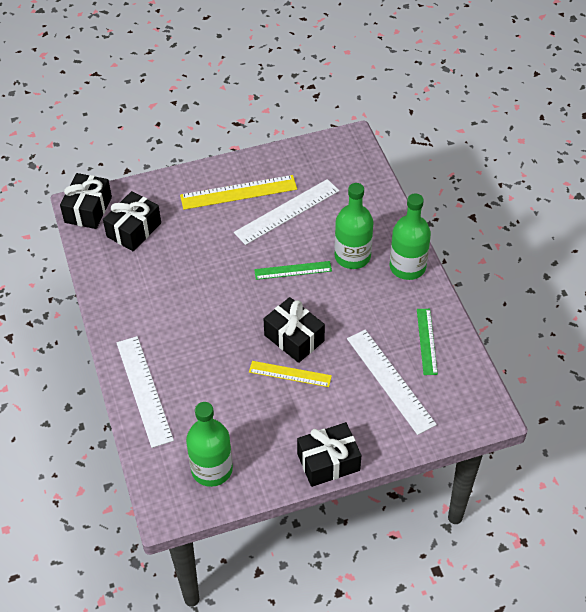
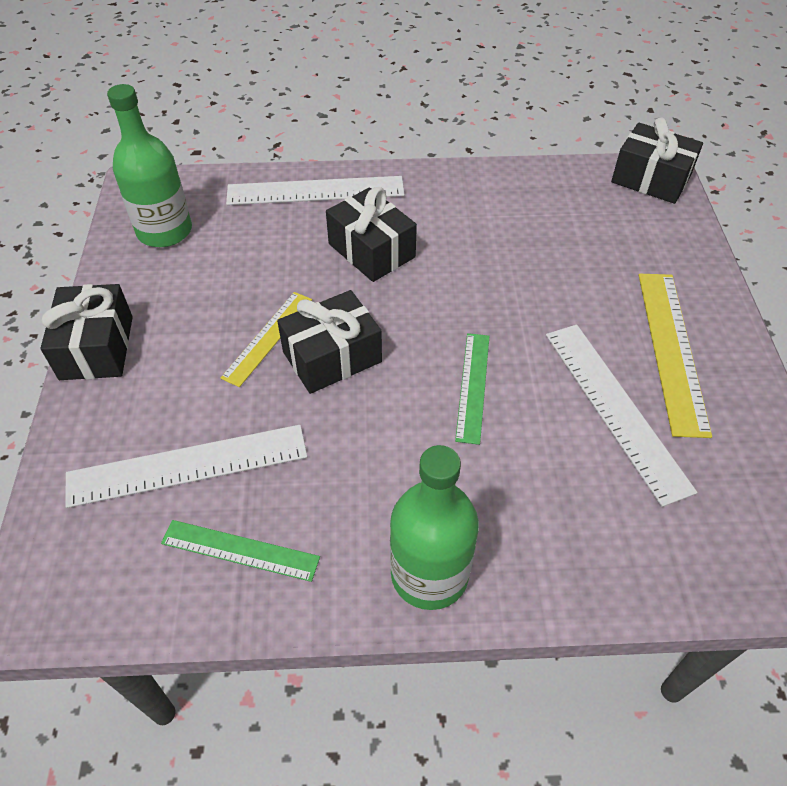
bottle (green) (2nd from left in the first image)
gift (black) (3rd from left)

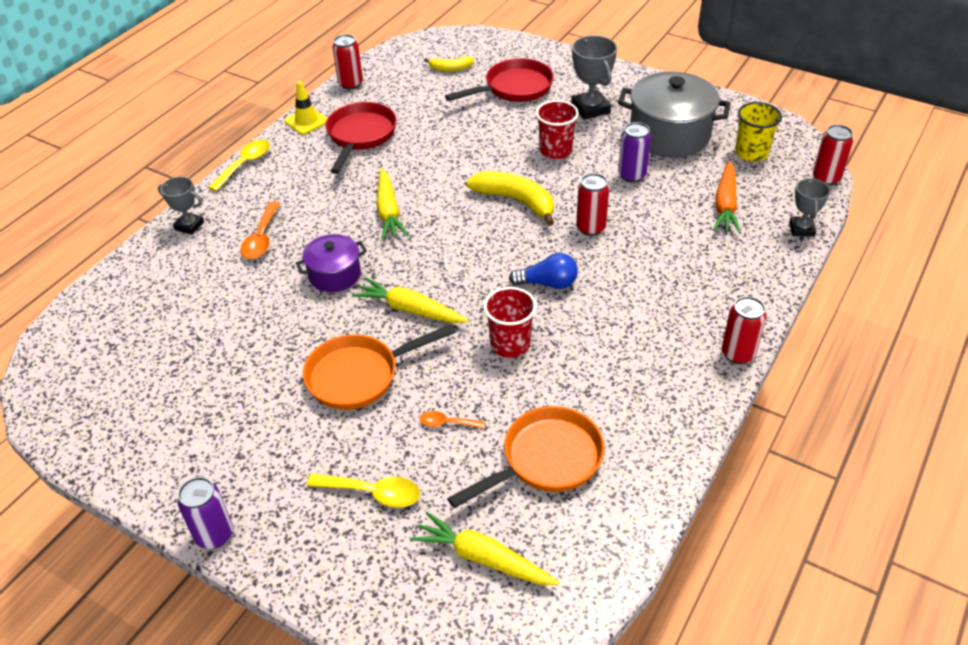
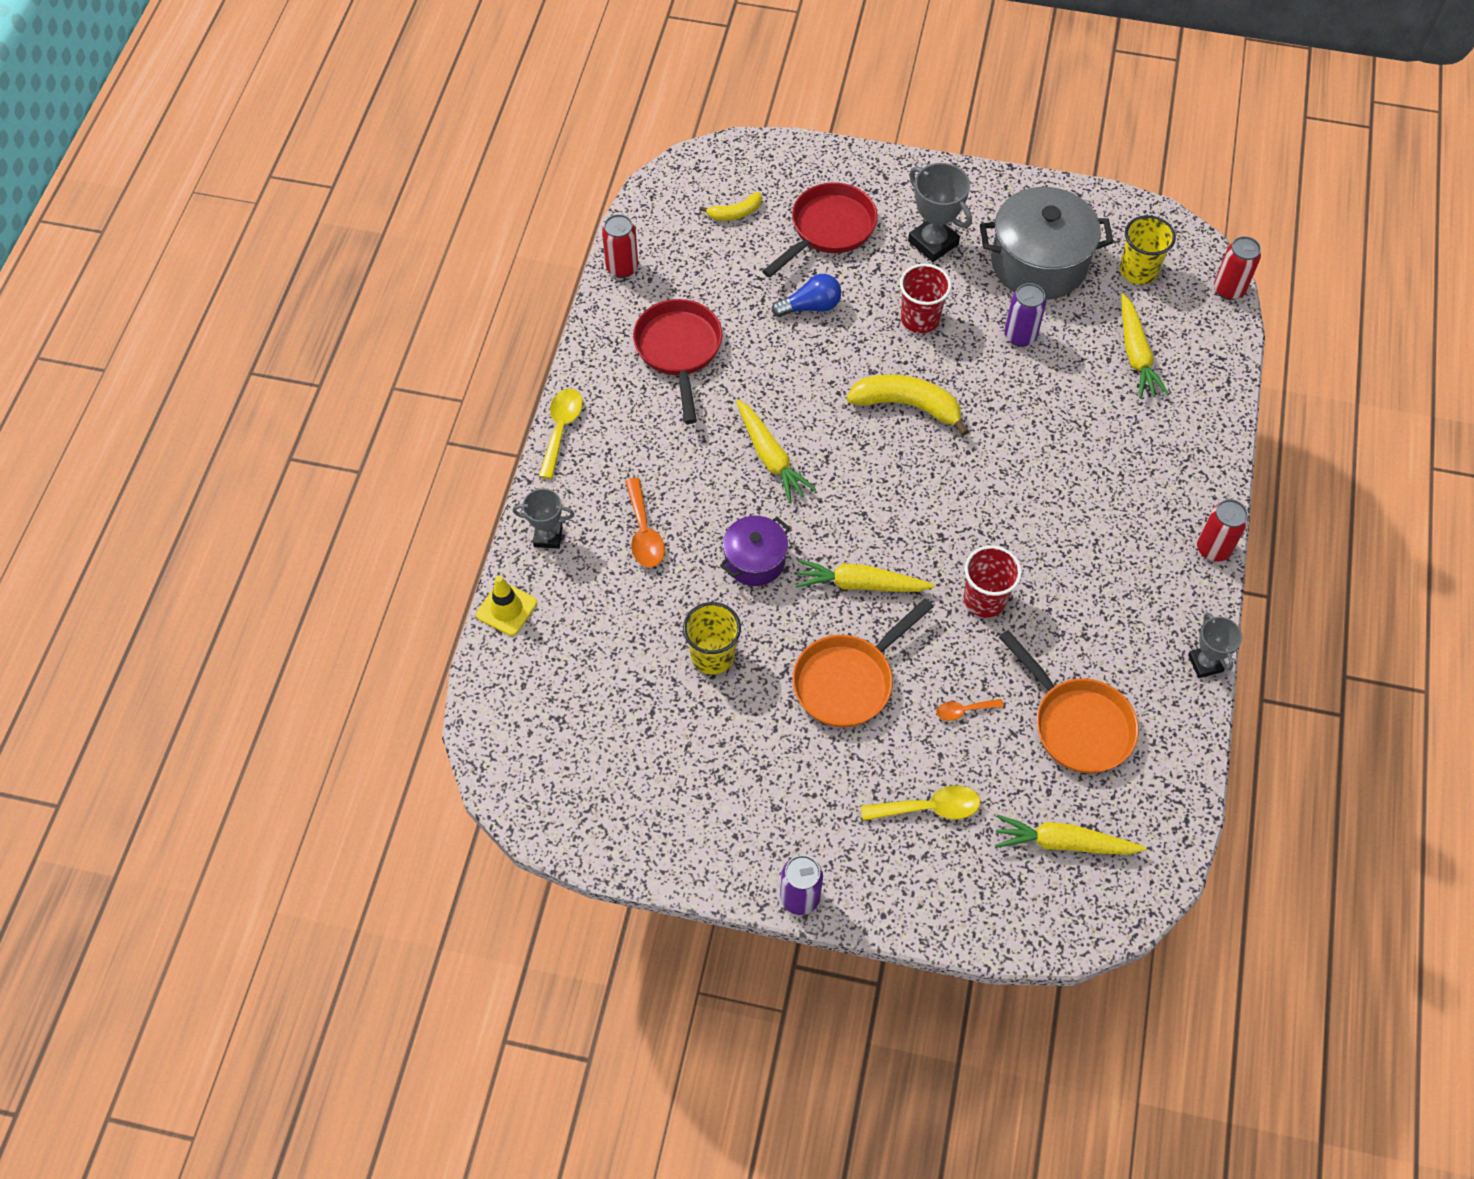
can (red) (2nd from left in the first image)
cup (yellow) (1st from left)
traffic cone (yellow)
light bulb (blue)
trophy (grey) (3rd from left)
carrot (yellow) (4th from left)
pan (orange) (2nd from left)

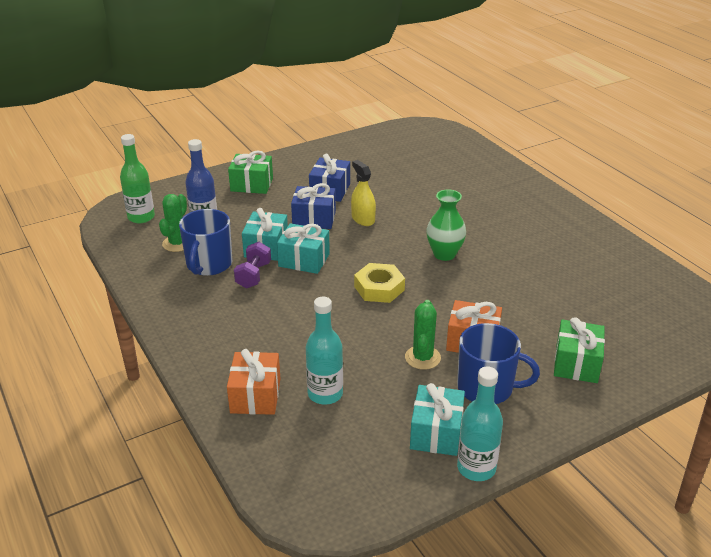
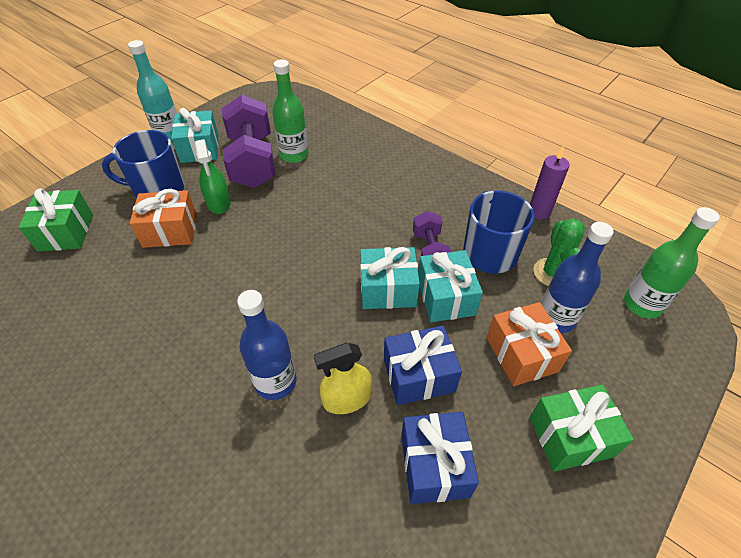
nut (yellow)
vase (green)
dumbbell (purple) (1st from left)
bottle (blue) (1st from left)
candle (purple)
gift (orange) (2nd from left)
spray bottle (green)
bottle (green) (1st from left)
spray bottle (yellow)

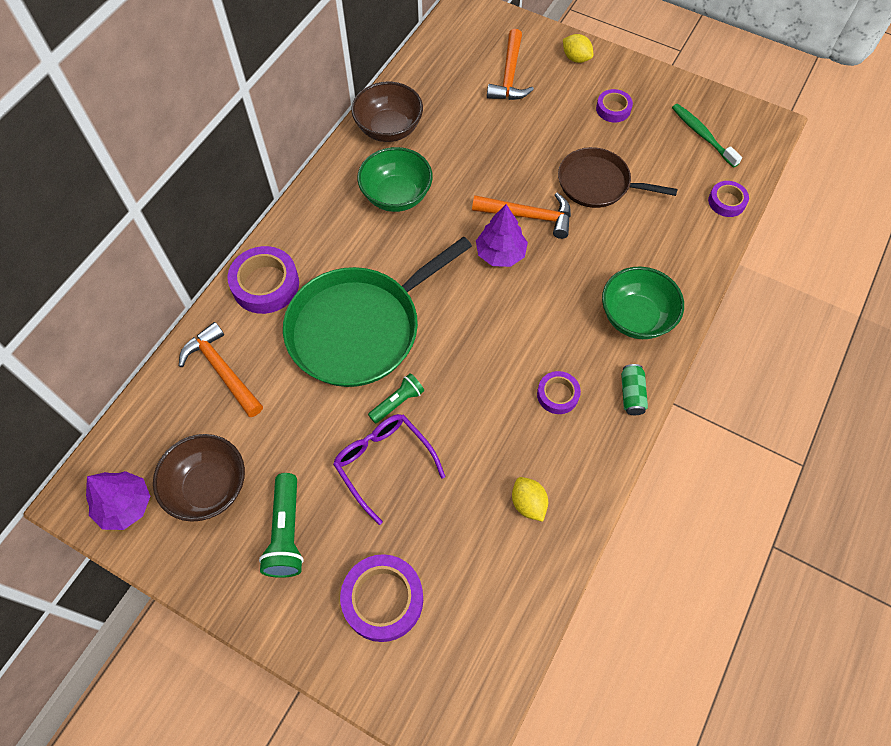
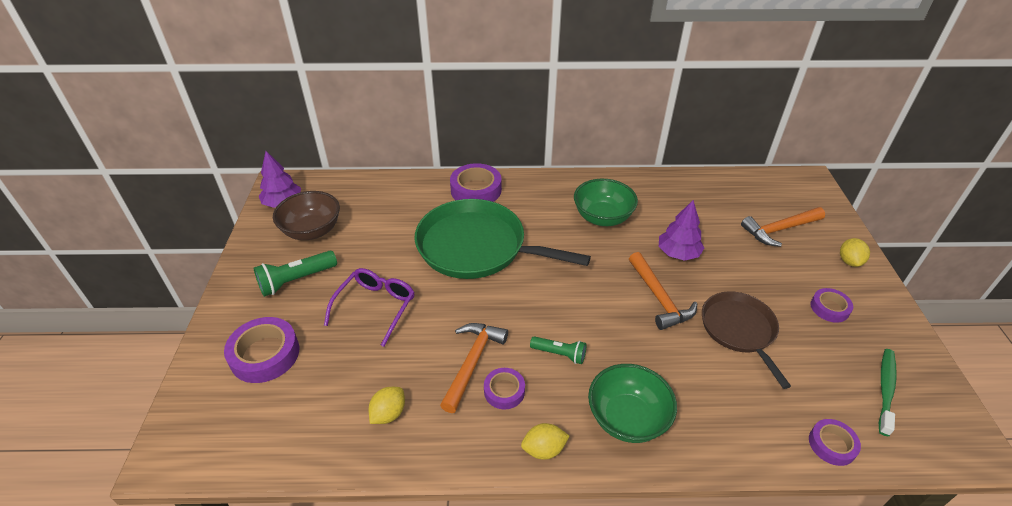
bowl (brown) (2nd from left in the first image)
hammer (orange) (1st from left)
flashlight (green) (2nd from left)
tree (purple) (2nd from left)
lemon (yellow) (2nd from left)

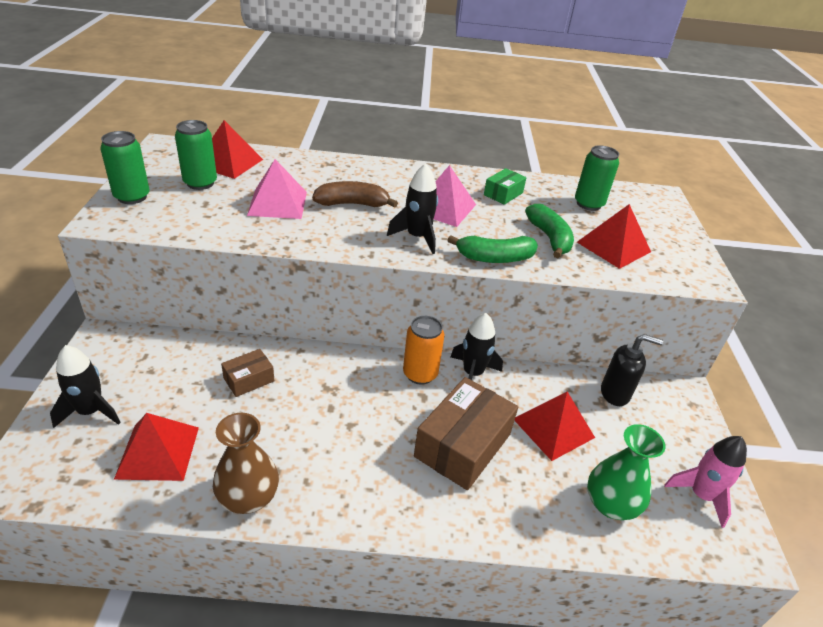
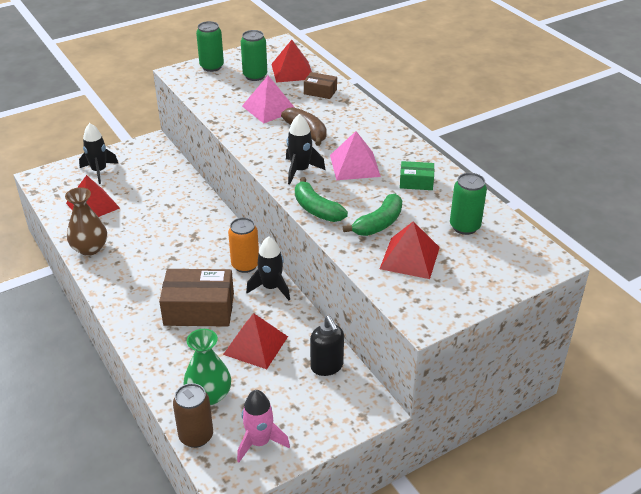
can (brown)
box (brown) (2nd from left)

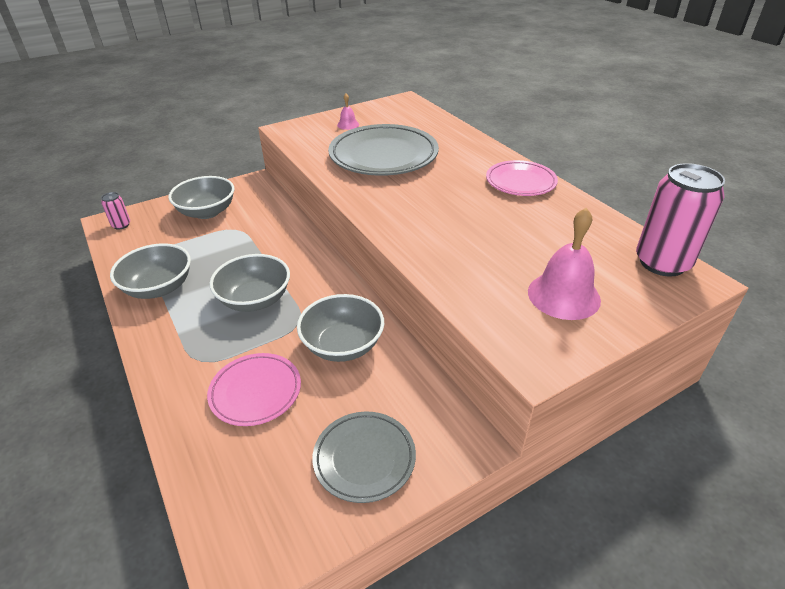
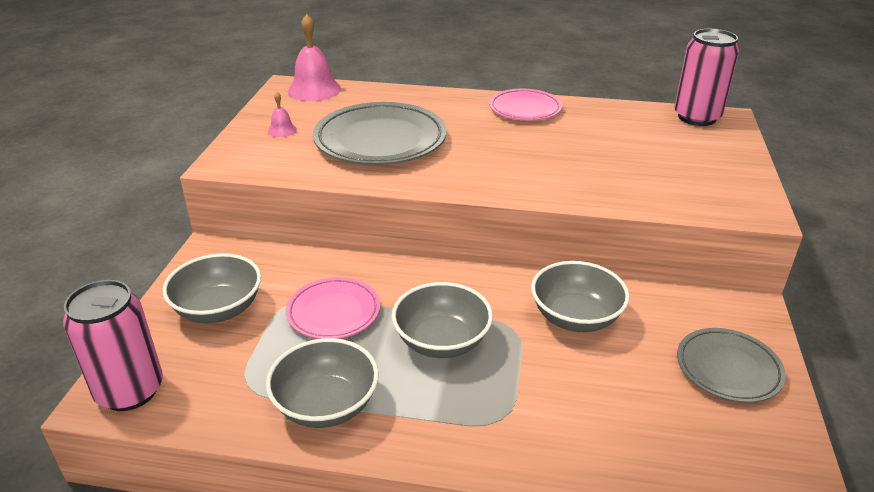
plate (pink) (1st from left)
bell (pink) (2nd from left)
can (pink) (1st from left)

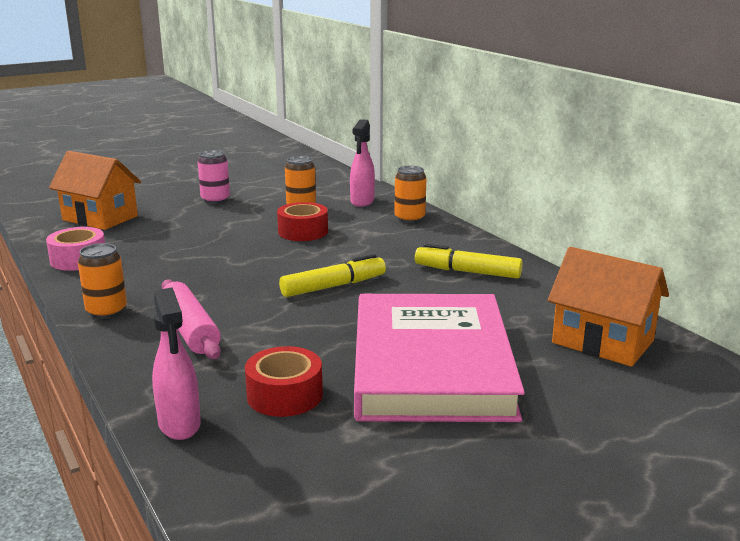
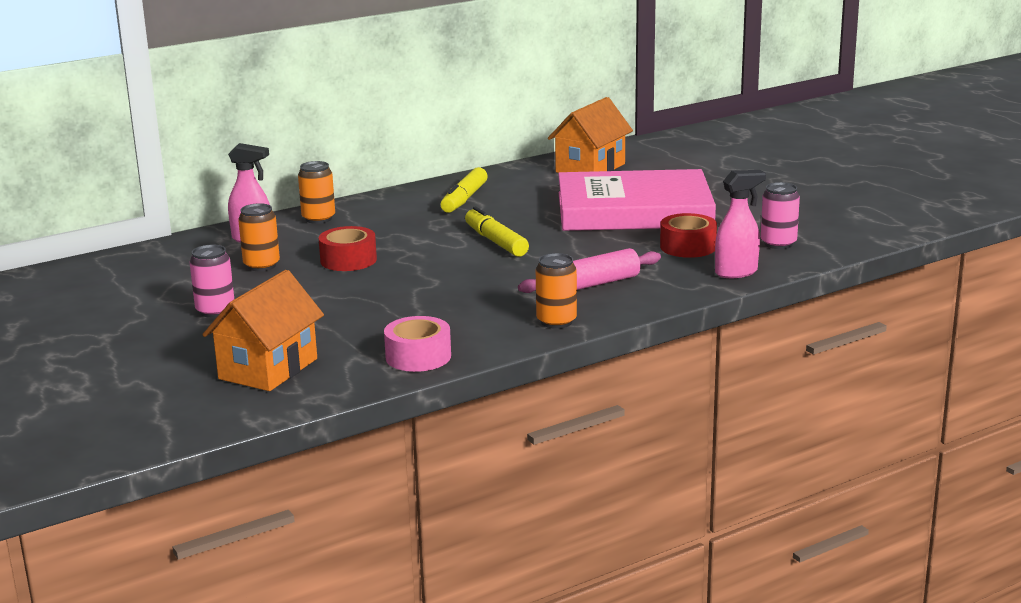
can (pink) (2nd from left)

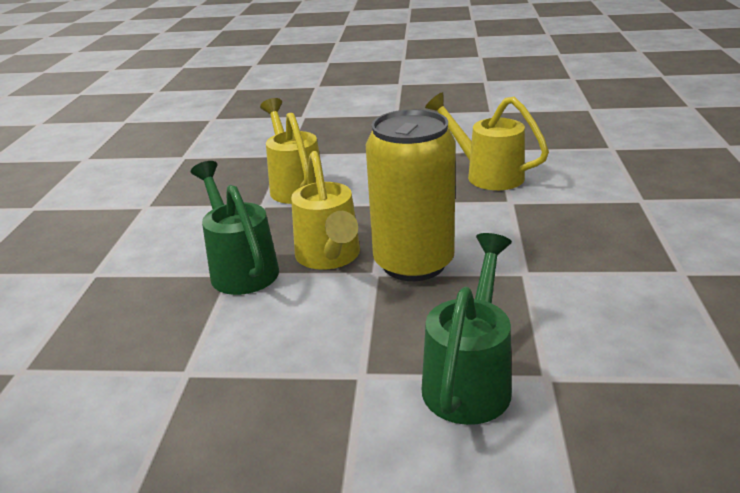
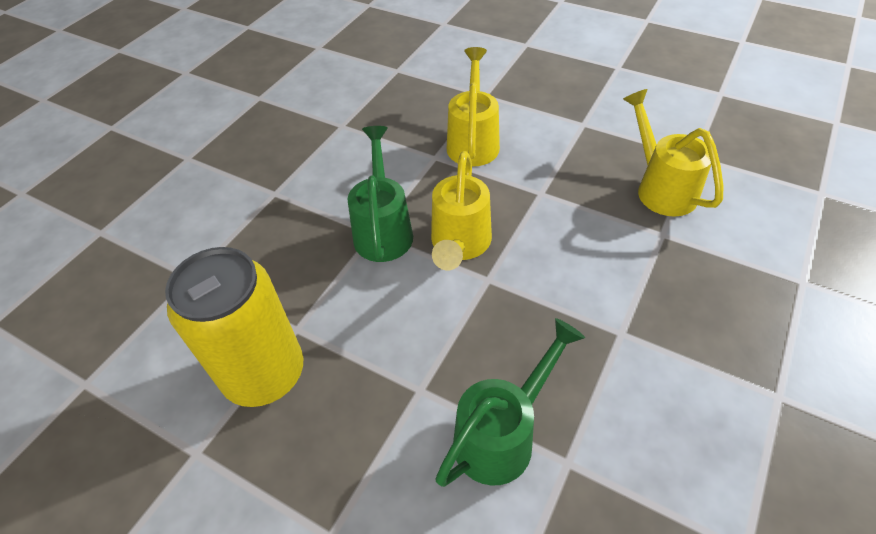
can (yellow)

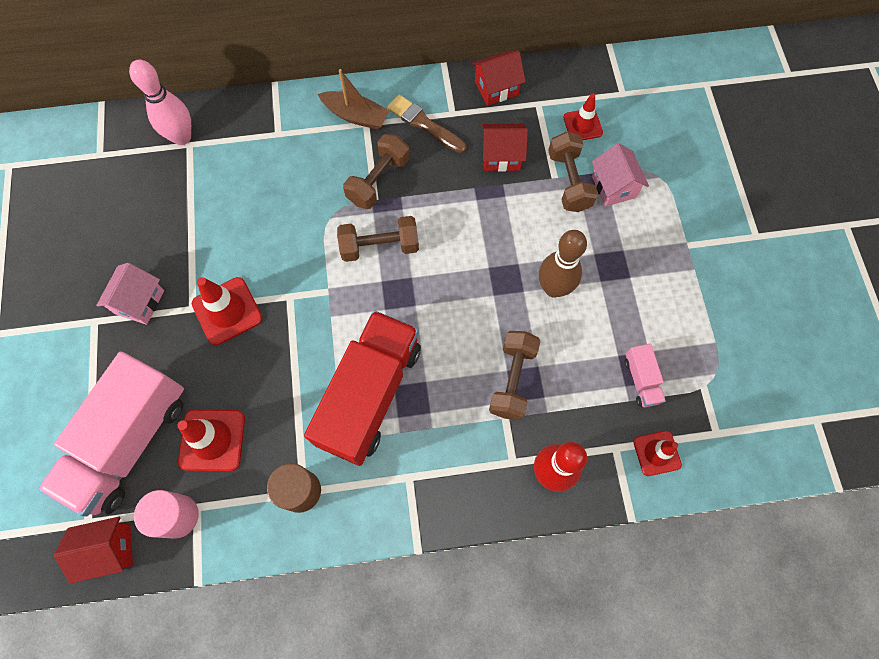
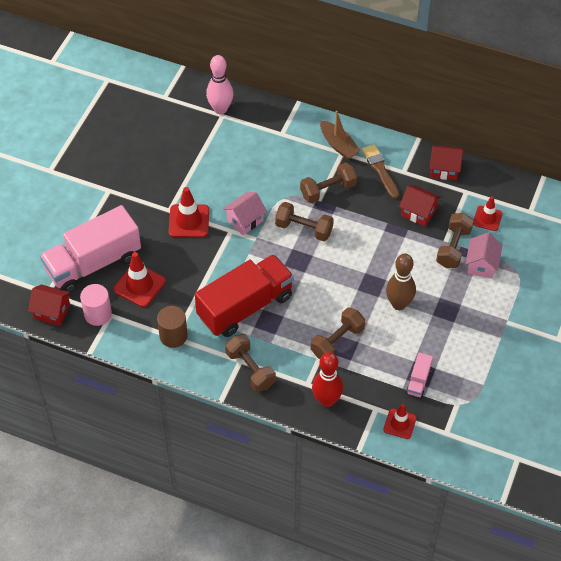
dumbbell (brown) (1st from left)
house (pink) (1st from left)

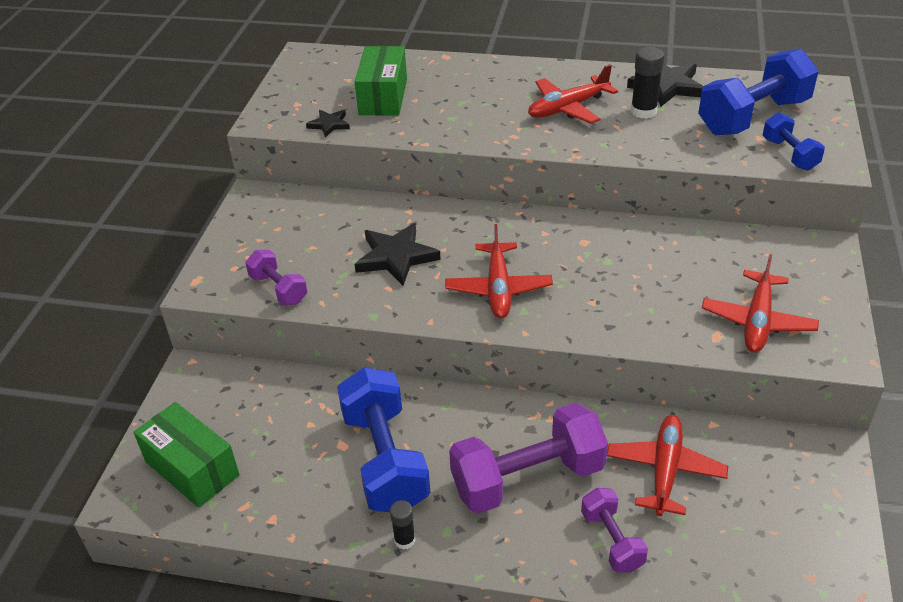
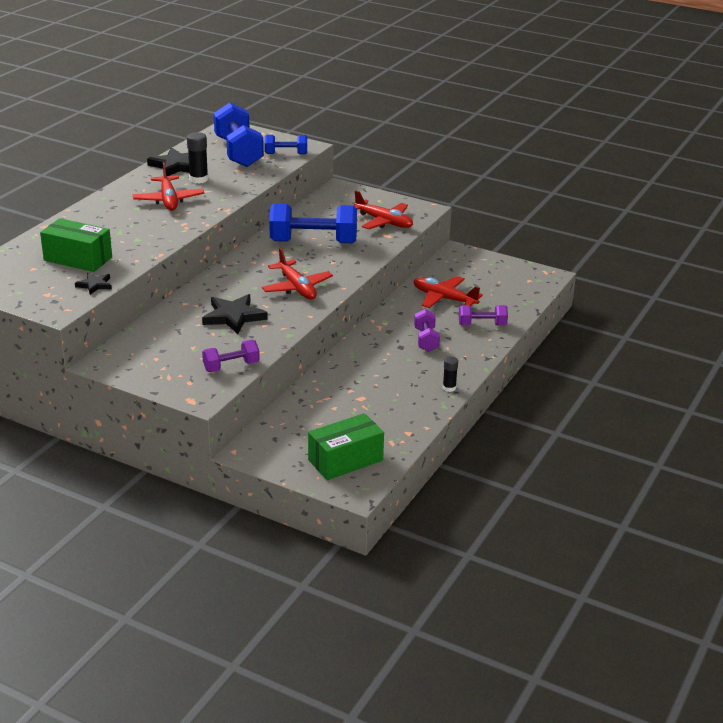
dumbbell (blue) (3rd from left)
plane (red) (2nd from left)
dumbbell (purple) (2nd from left)

